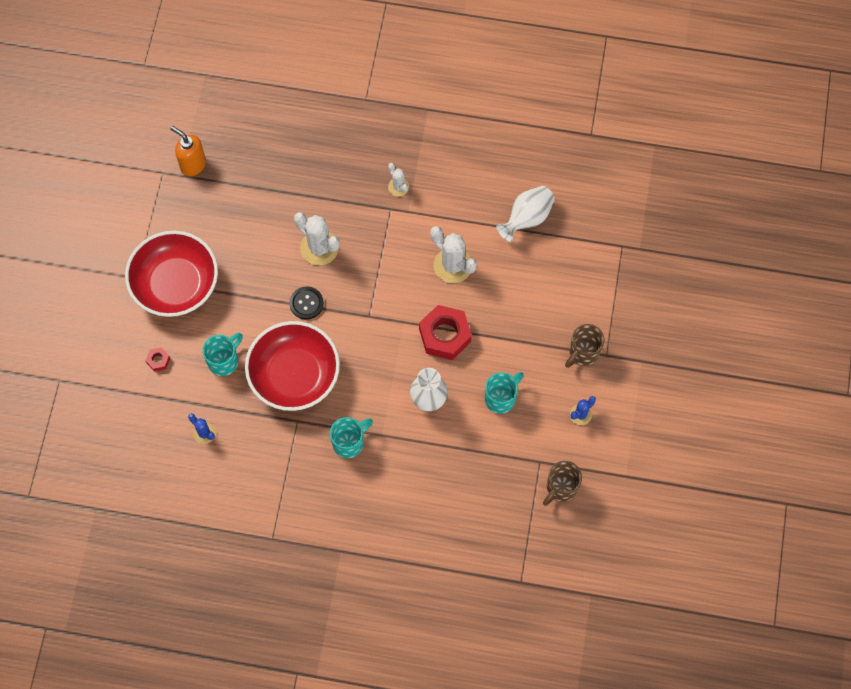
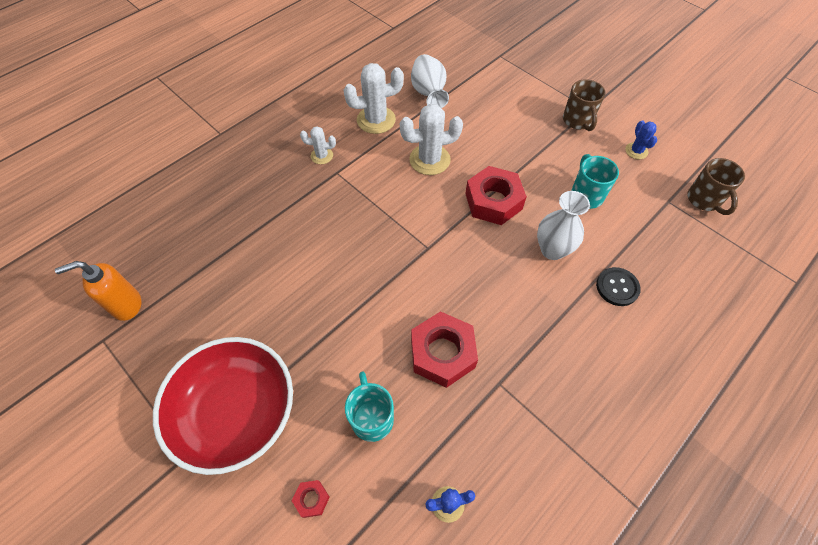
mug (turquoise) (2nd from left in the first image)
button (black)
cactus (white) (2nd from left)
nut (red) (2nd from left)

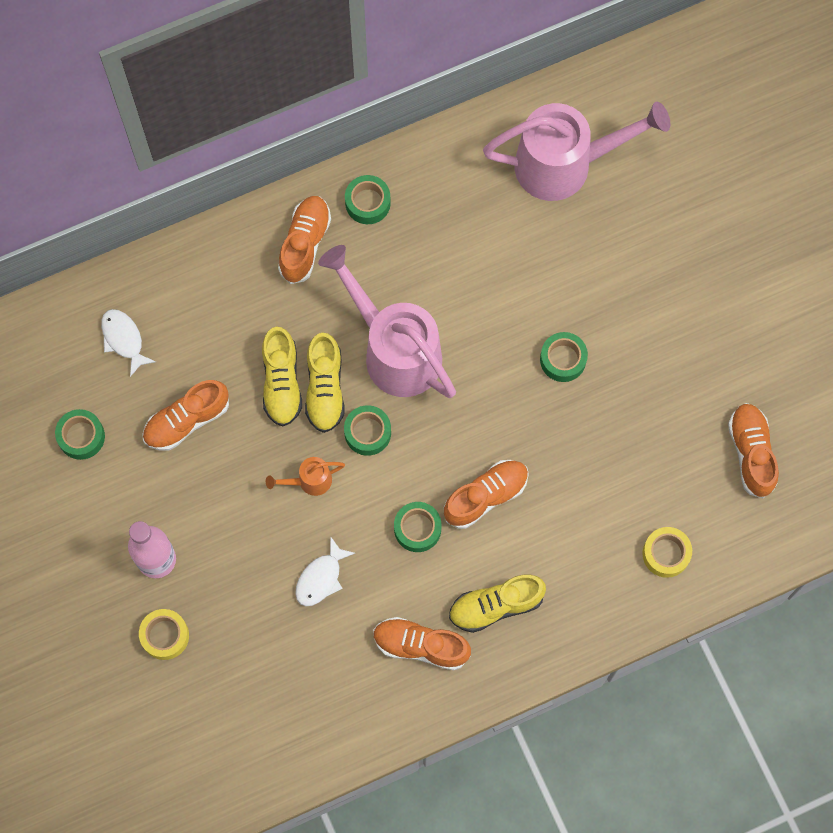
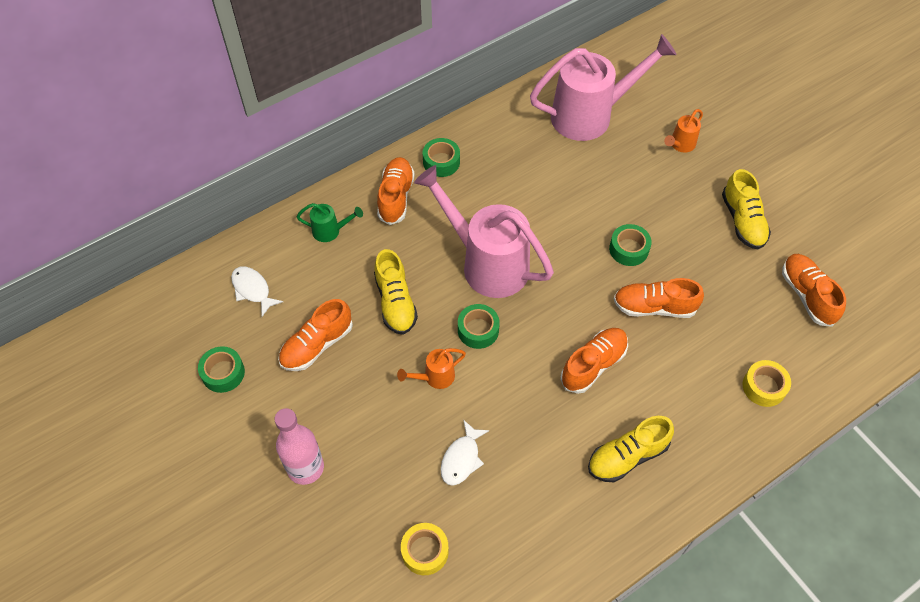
tape (green) (4th from left in the first image)
watering can (green)
watering can (orange) (2nd from left)
tape (yellow) (1st from left)
shoe (yellow) (3rd from left)
shoe (orange) (4th from left)

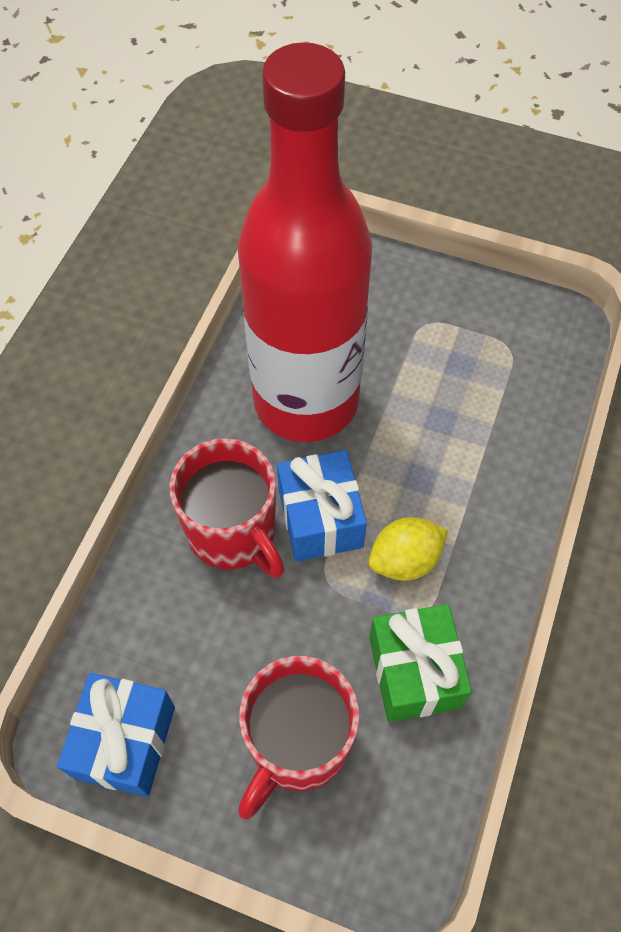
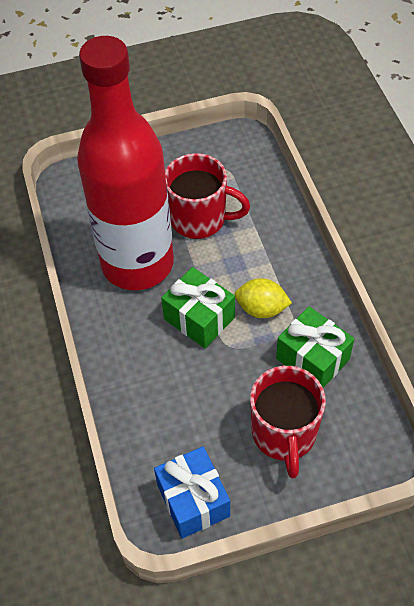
mug (red) (1st from left)
gift (green) (1st from left)
lemon (yellow)

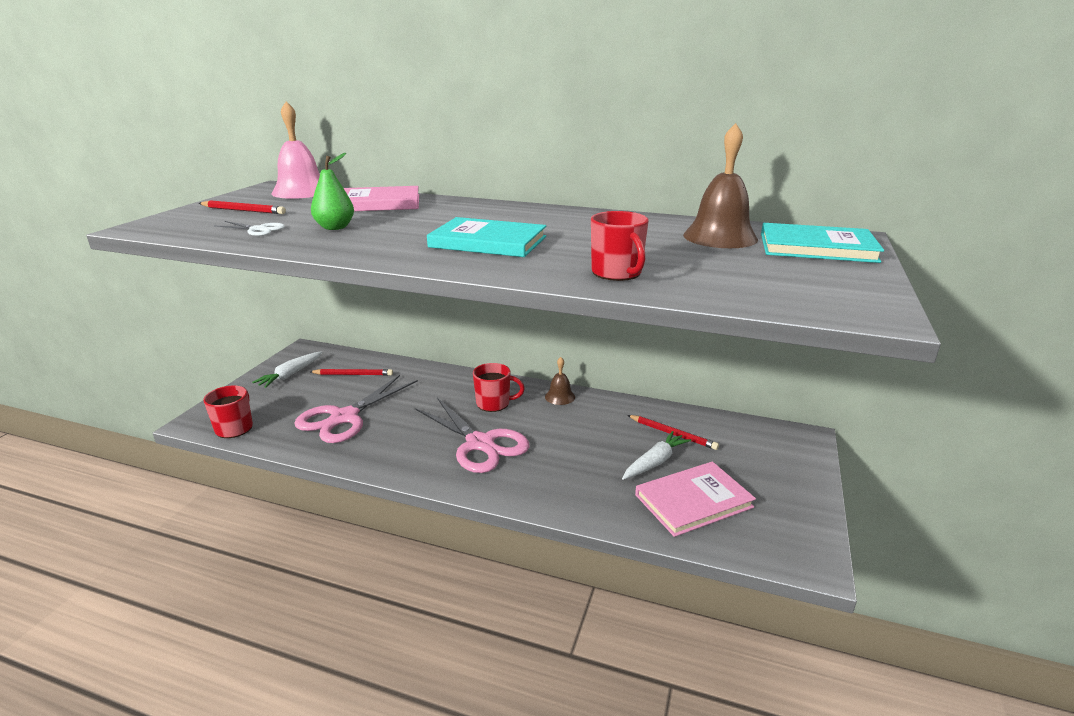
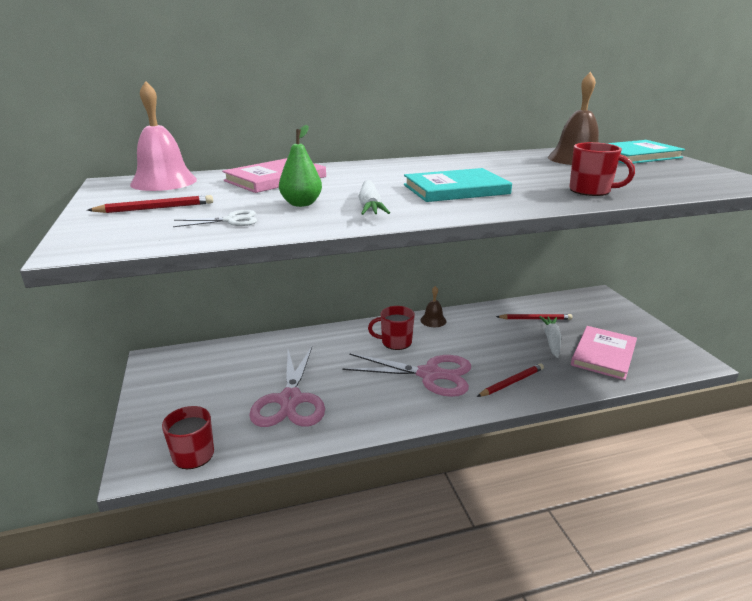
carrot (white) (1st from left)
pencil (red) (2nd from left)
mug (red) (2nd from left)

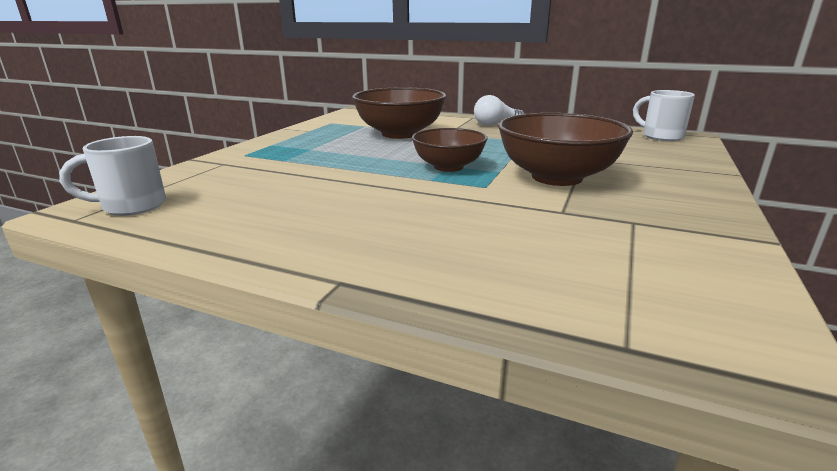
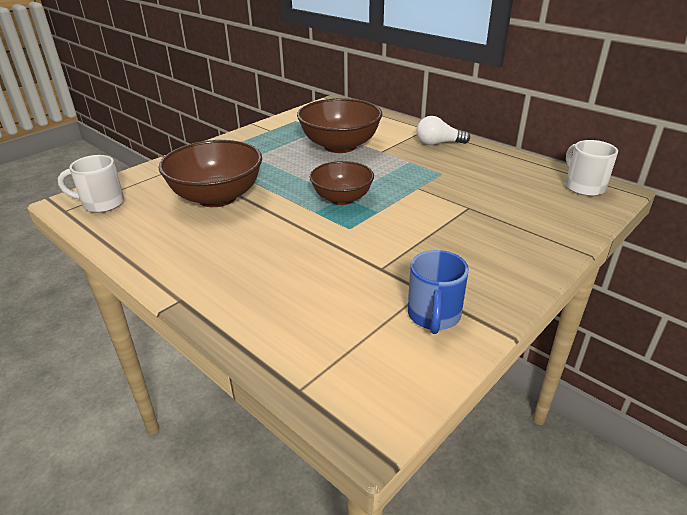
mug (blue)
bowl (brown) (1st from left)

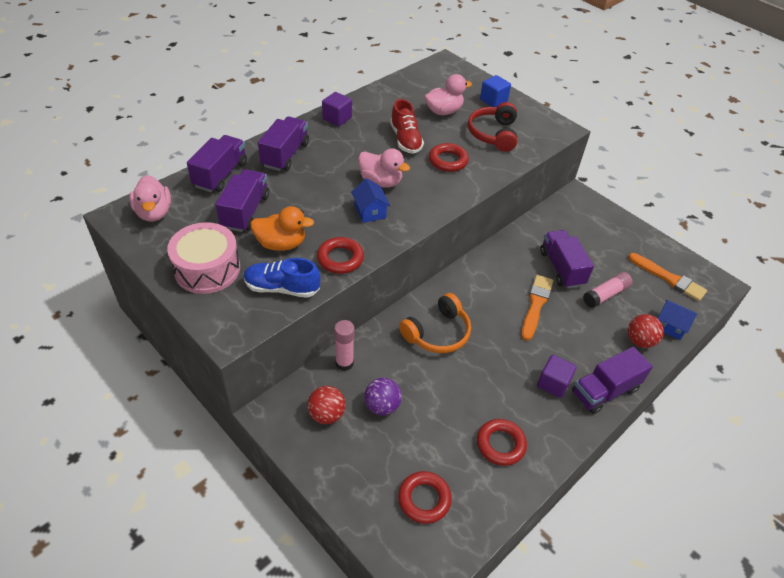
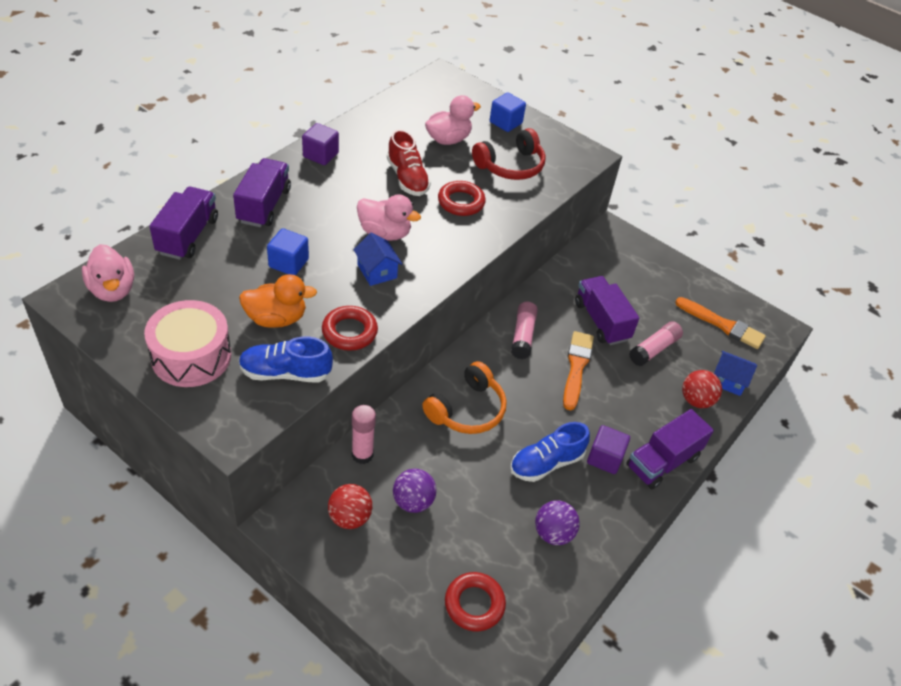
truck (purple) (2nd from left in the first image)
cube (blue) (1st from left)
shoe (blue) (2nd from left)
glue stick (pink) (2nd from left)
ball (purple) (2nd from left)
headphones (red)

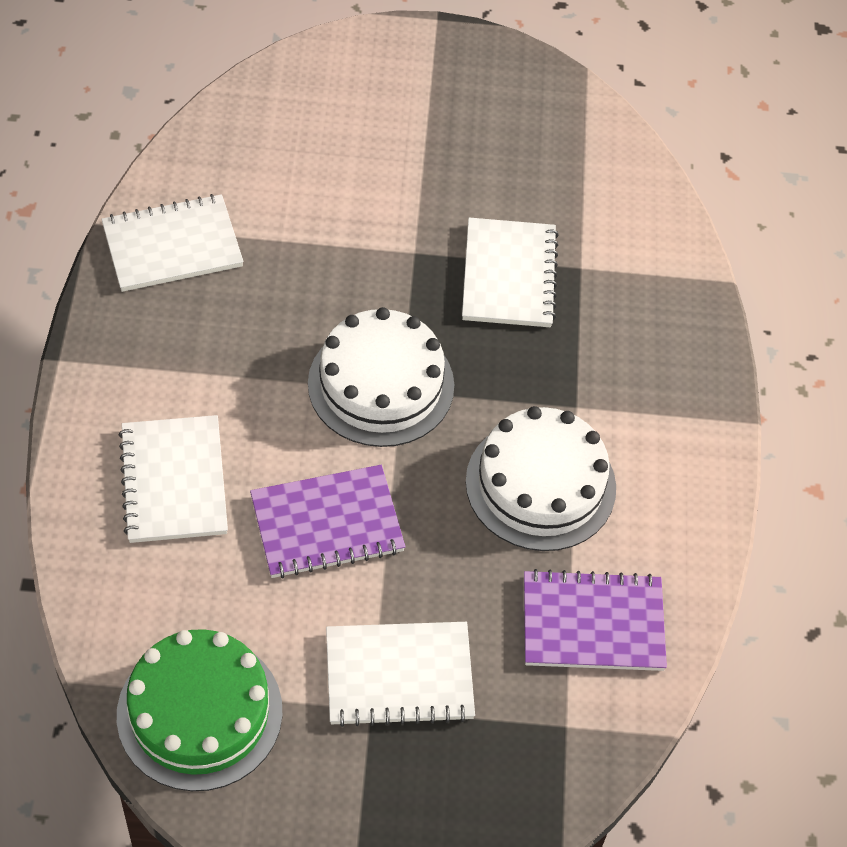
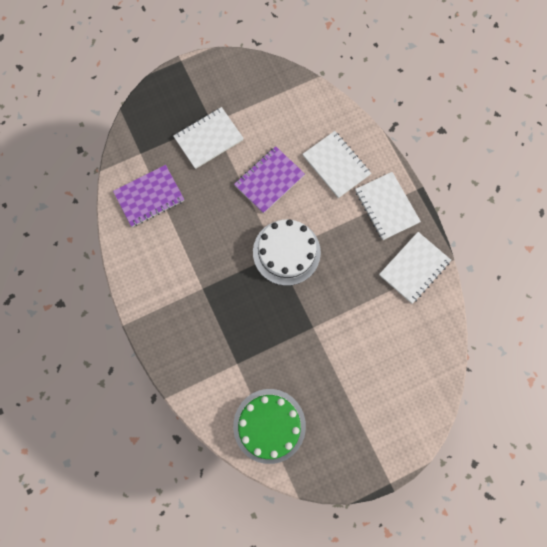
cake (white) (2nd from left in the first image)
cake (green)
notebook (white) (3rd from left)

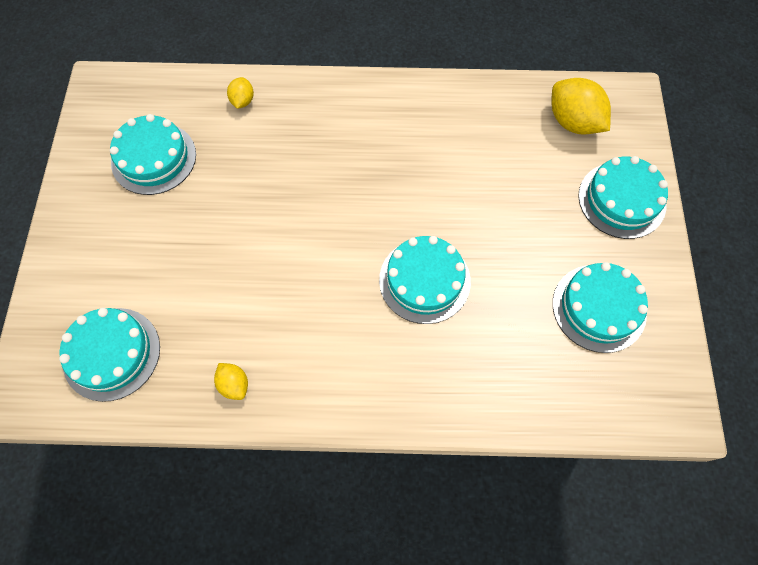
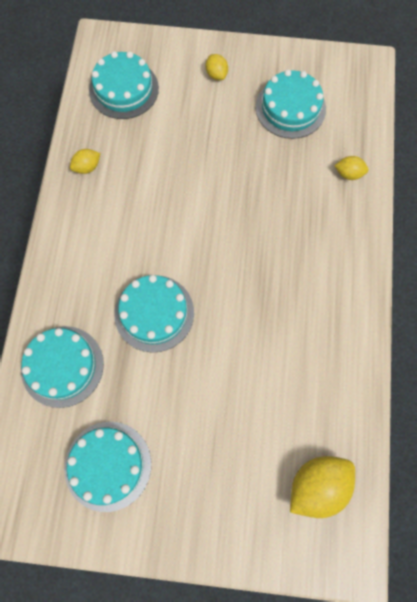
lemon (yellow) (2nd from left)
cake (turquoise) (1st from left)

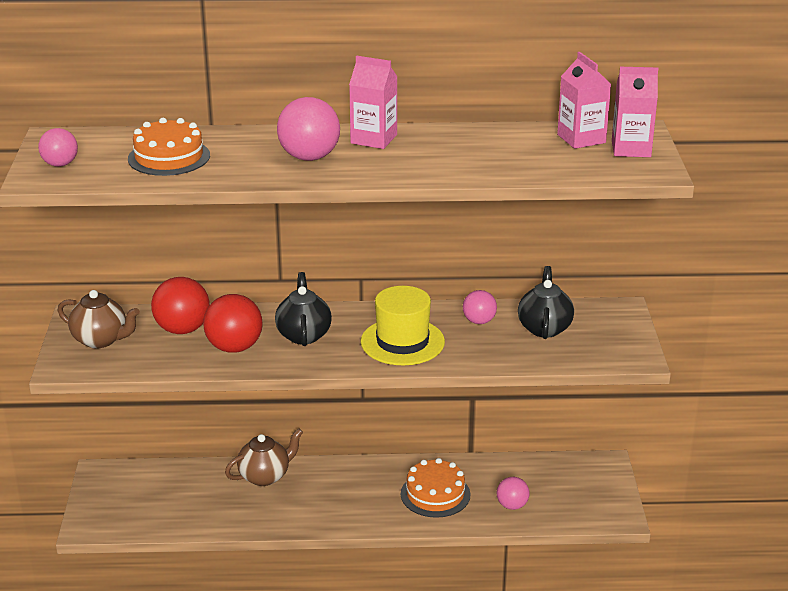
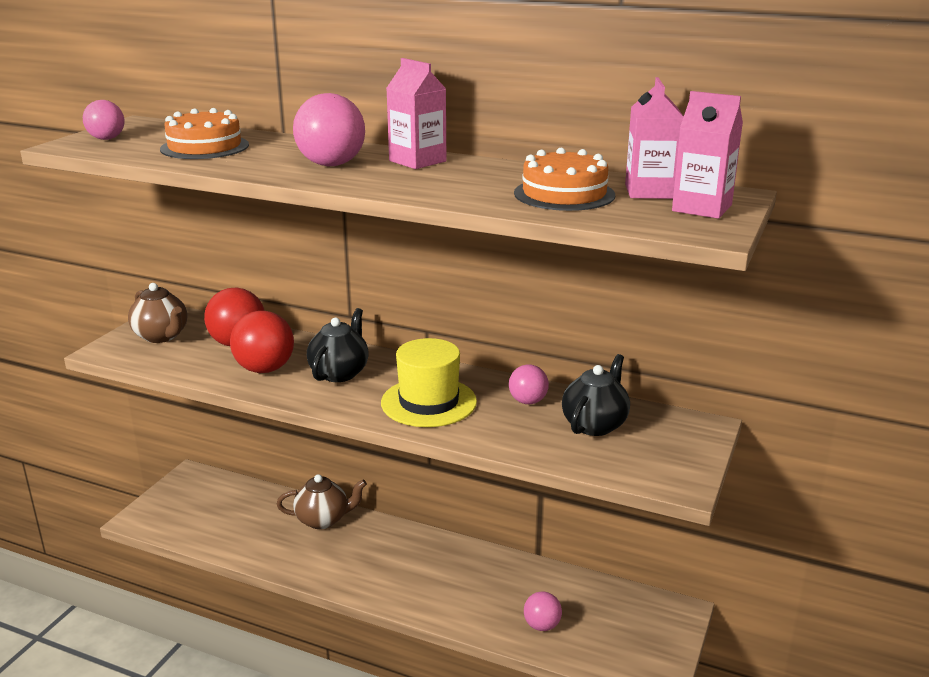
cake (orange) (2nd from left)

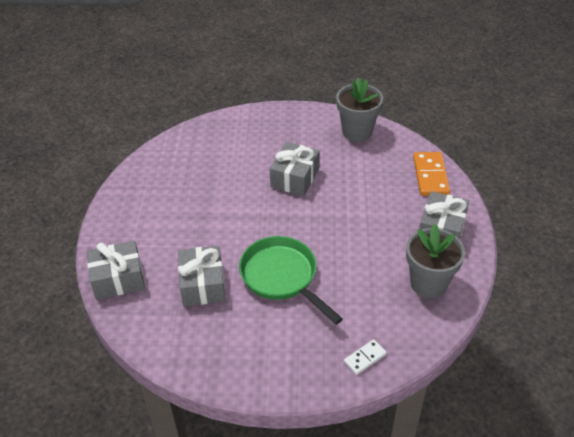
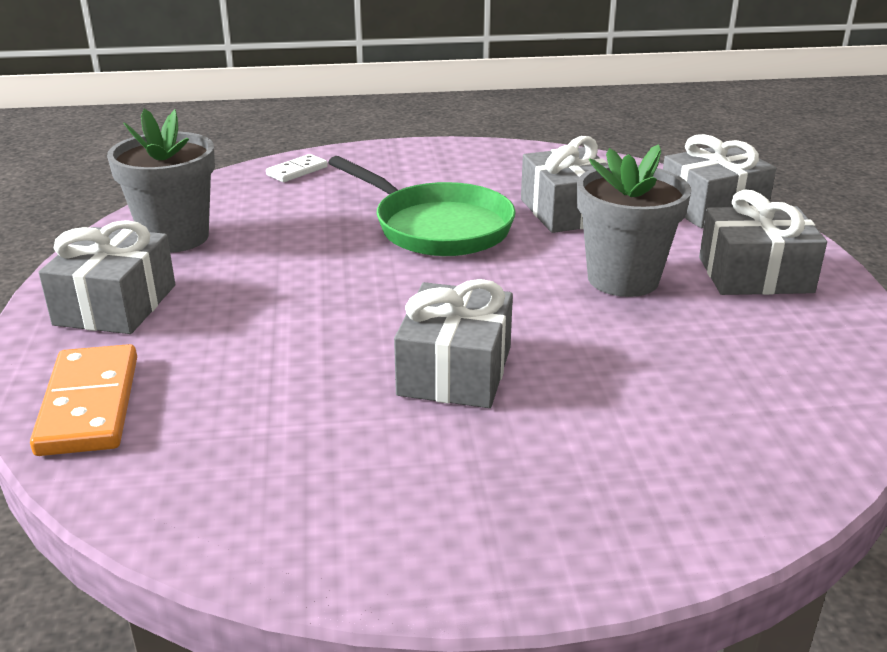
gift (grey) (5th from left)
flower pot (grey) (2nd from left)

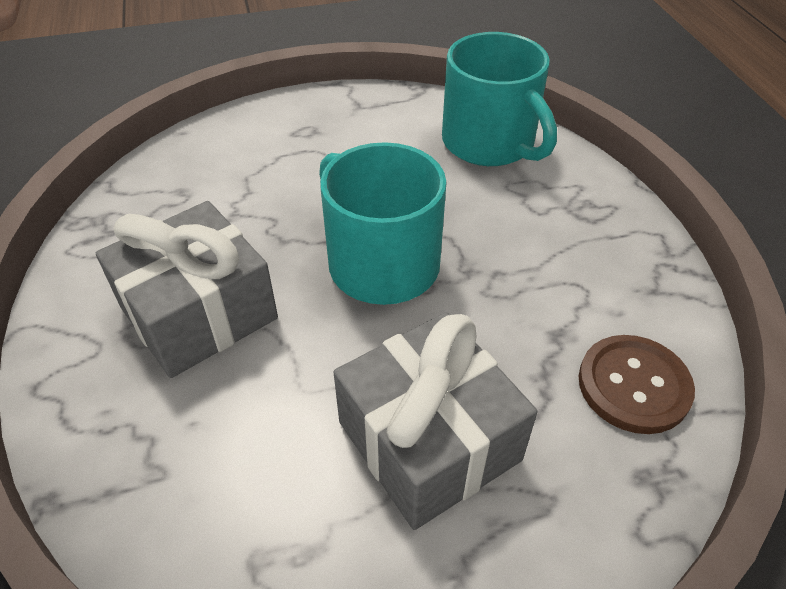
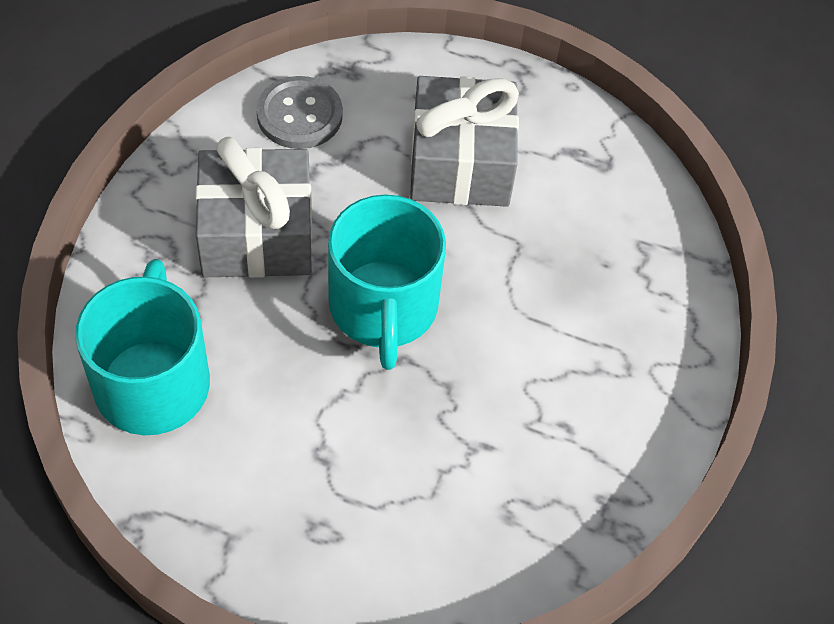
gift (grey) (1st from left)
button (grey)

